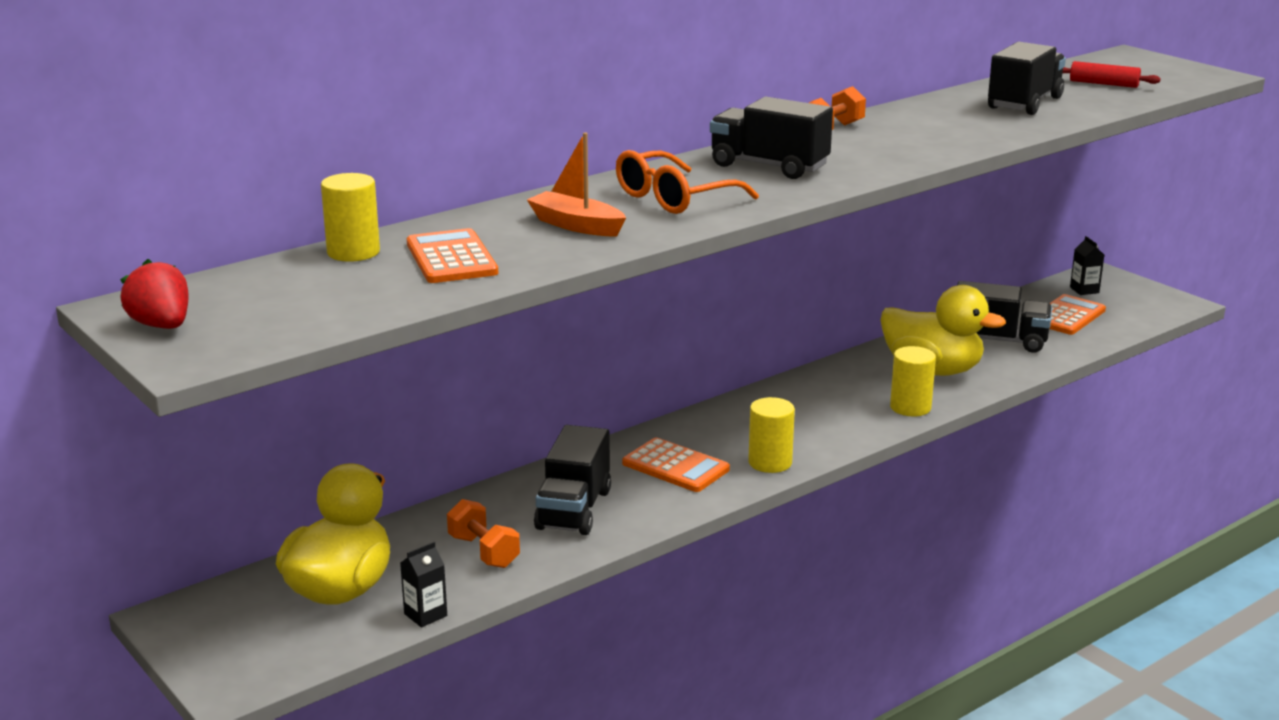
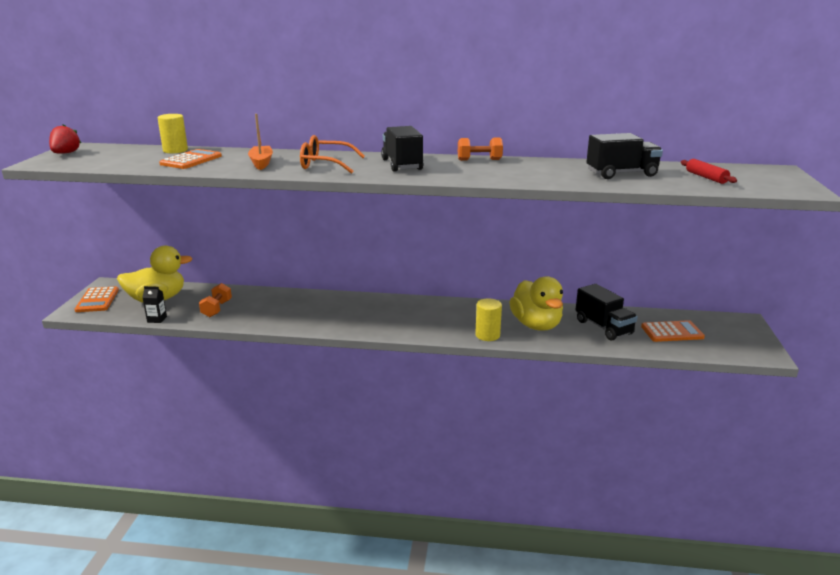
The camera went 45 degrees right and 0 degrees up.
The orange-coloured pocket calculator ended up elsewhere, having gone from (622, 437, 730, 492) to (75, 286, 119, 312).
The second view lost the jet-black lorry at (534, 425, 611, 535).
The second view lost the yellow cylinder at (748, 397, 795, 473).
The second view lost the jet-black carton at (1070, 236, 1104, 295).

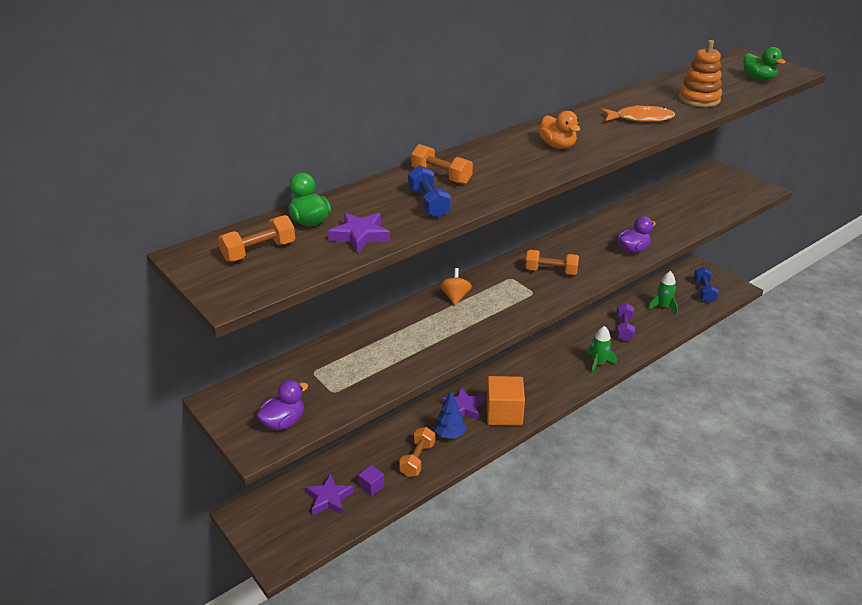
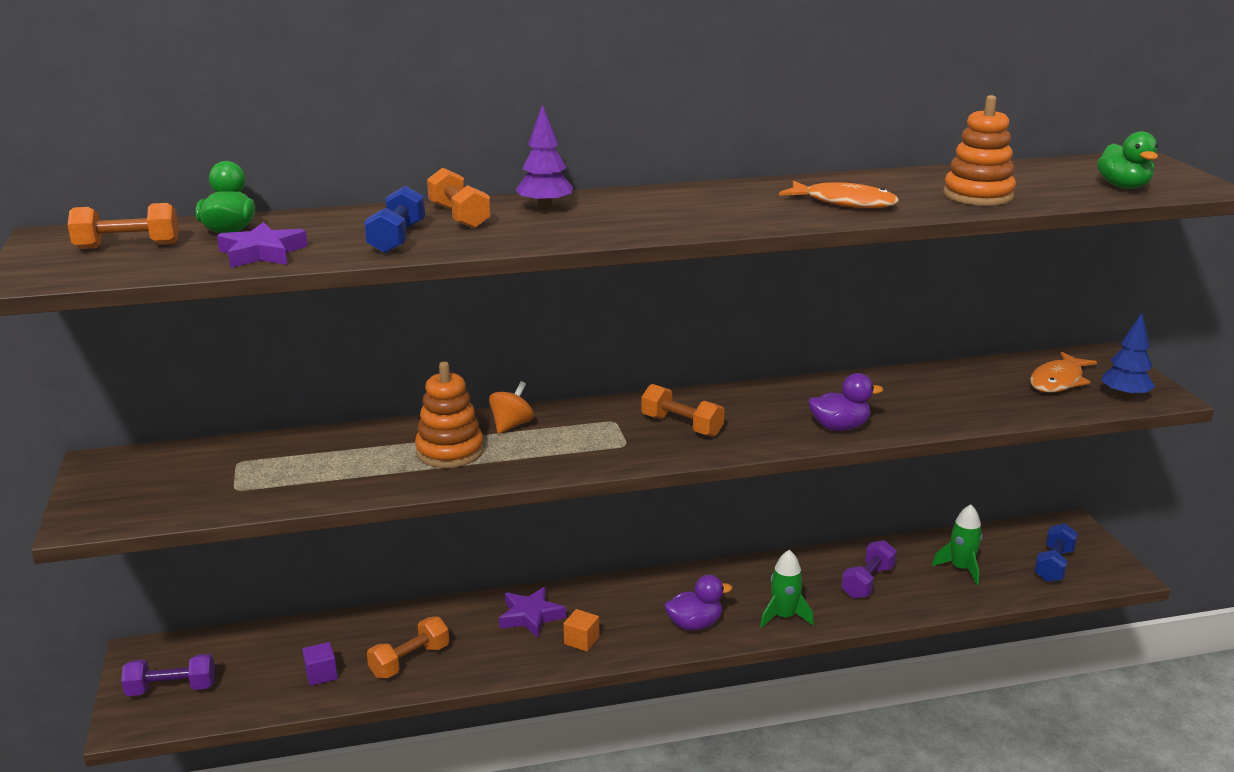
The camera went 25 degrees right and 10 degrees down.
The second view gained the violet free weight at (121, 654, 215, 696).
The second view gained the orange-coloured stacking toy at (415, 362, 484, 468).
The second view gained the violet tree at (515, 104, 573, 211).
The size of the orange-coloured solid cube at (486, 376, 525, 426) changed by a factor of 0.48.
The violet toy duck ended up elsewhere, having gone from (256, 380, 308, 430) to (665, 575, 732, 630).
The second view gained the orange-coloured toy fish at (1030, 352, 1097, 393).
The blue tree ended up elsewhere, having gone from (434, 391, 467, 439) to (1101, 313, 1155, 400).
The second view lost the violet five-pointed star at (305, 474, 354, 515).
The second view lost the orange-coloured toy duck at (539, 111, 580, 149).

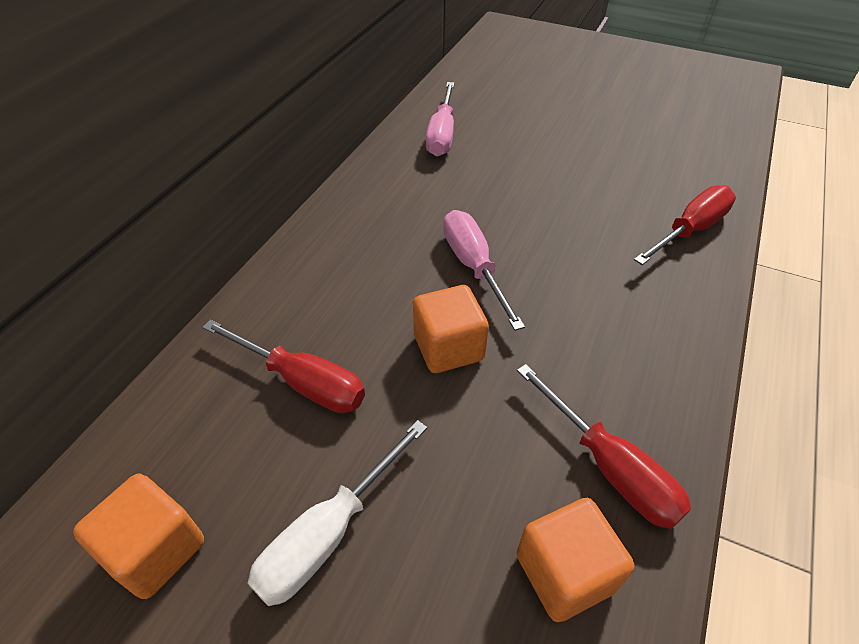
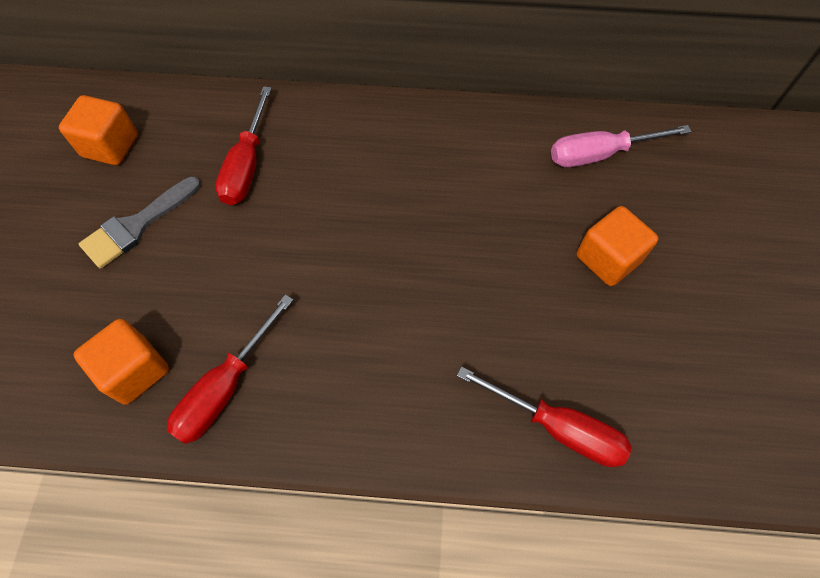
The camera went 70 degrees right and 15 degrees up.
Where the snow-white hand screwdriver stood at (248, 420, 427, 606), the gray brush came to stand at (79, 176, 201, 269).
The orange-coloured solid cube ended up elsewhere, having gone from (413, 285, 489, 373) to (577, 206, 658, 286).
The second view lost the rosy hand screwdriver at (443, 210, 525, 331).

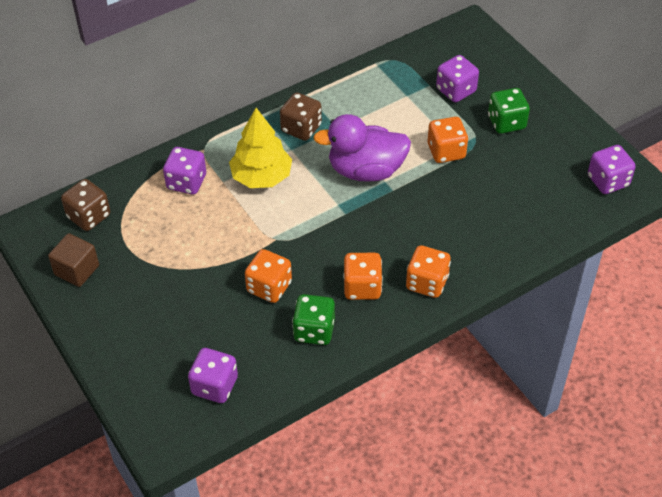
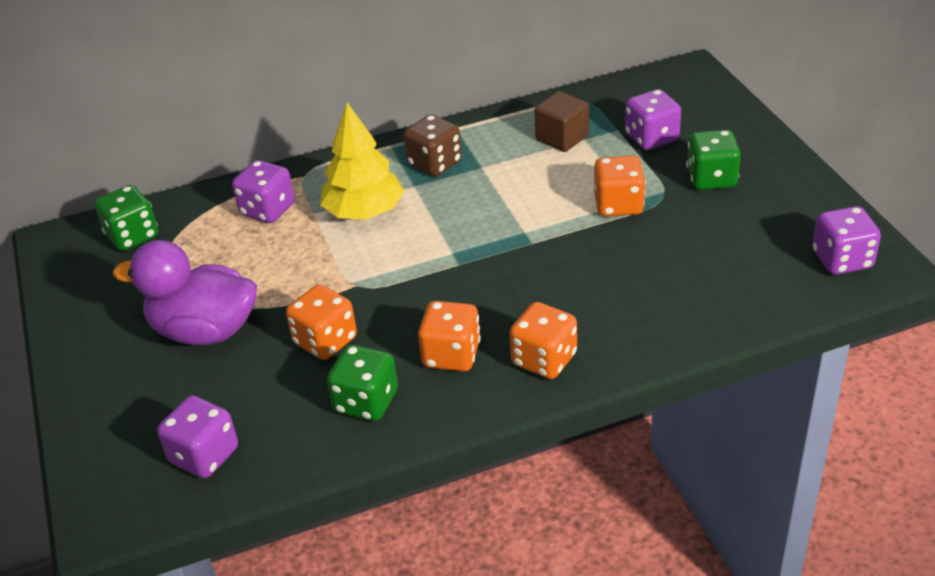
The camera went 15 degrees right and 10 degrees down.
What was the brown dice at (61, 179, 110, 231) turned into the green dice at (94, 185, 158, 251).
The violet toy duck ended up elsewhere, having gone from (313, 114, 411, 182) to (113, 240, 257, 345).
The brown solid cube ended up elsewhere, having gone from (48, 233, 99, 287) to (535, 91, 589, 152).

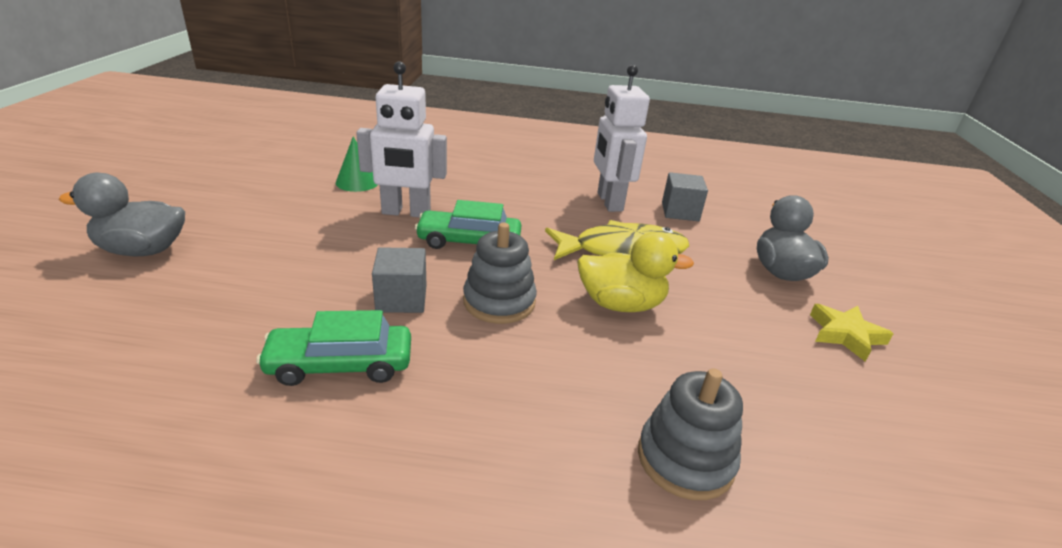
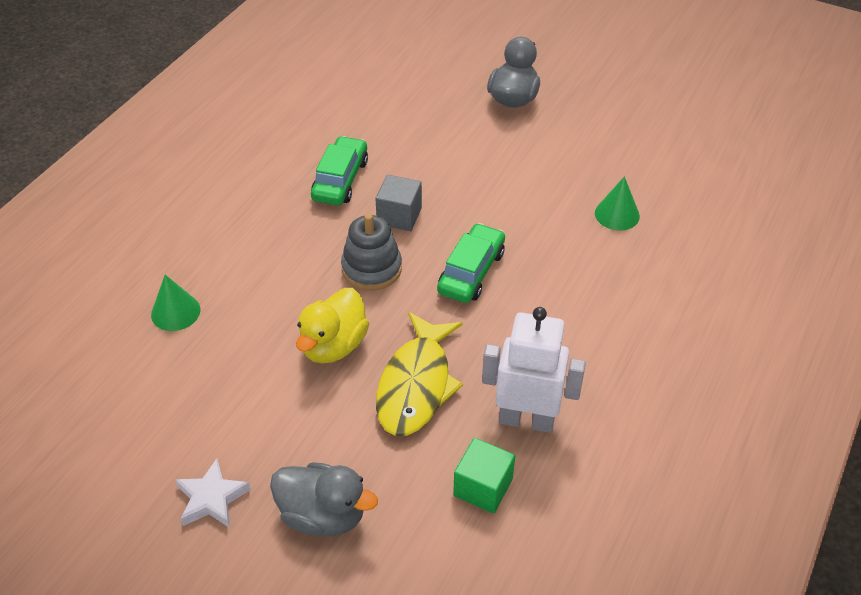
The camera went 115 degrees right and 15 degrees up.
Where the gray stacking toy stood at (638, 368, 743, 500), the green cone came to stand at (151, 275, 200, 331).
What was the yellow five-pointed star at (810, 304, 894, 362) turned into the snow-white five-pointed star at (175, 458, 251, 528).
What was the gray solid cube at (662, 172, 708, 221) turned into the green solid cube at (453, 438, 515, 514).
The second view lost the snow-white robot figure at (356, 62, 447, 217).

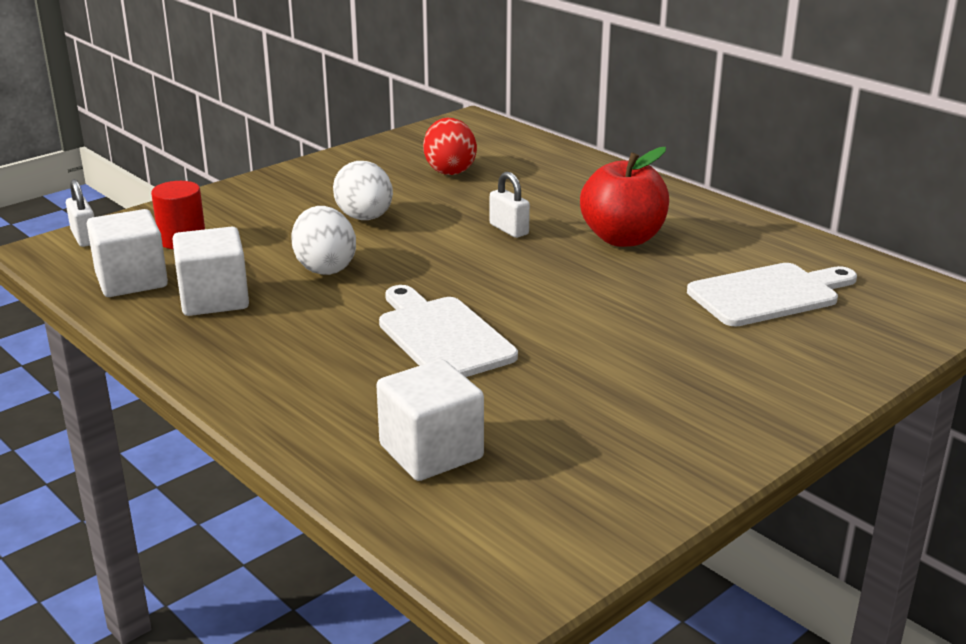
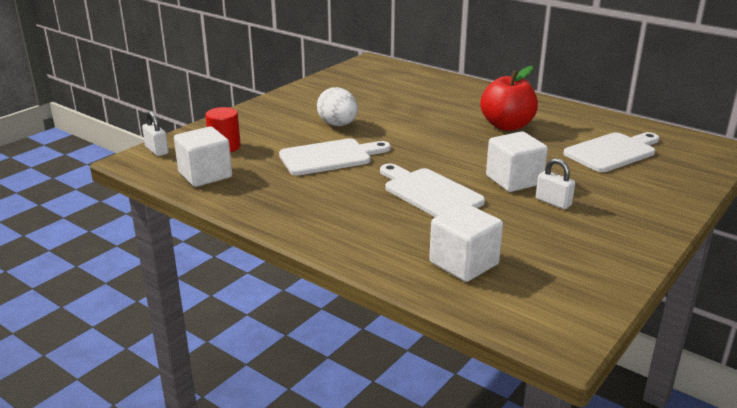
The camera went 10 degrees left and 0 degrees up.
Where the snow-white egg shape stood at (291, 206, 356, 275), the snow-white cutting board came to stand at (279, 138, 391, 175).
The snow-white solid cube ended up elsewhere, having gone from (172, 227, 249, 316) to (486, 131, 548, 192).
The snow-white small lock ended up elsewhere, having gone from (490, 172, 530, 238) to (536, 158, 575, 209).
The second view lost the crimson egg shape at (423, 118, 477, 175).

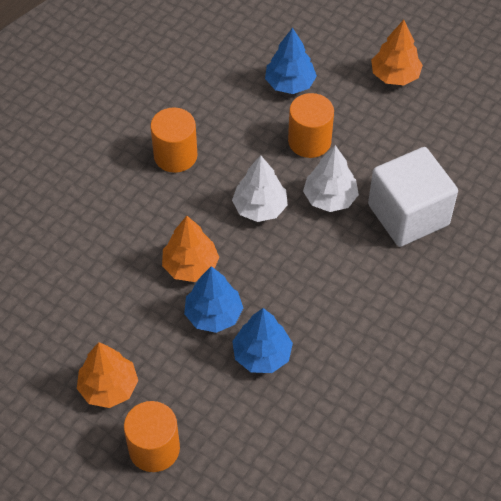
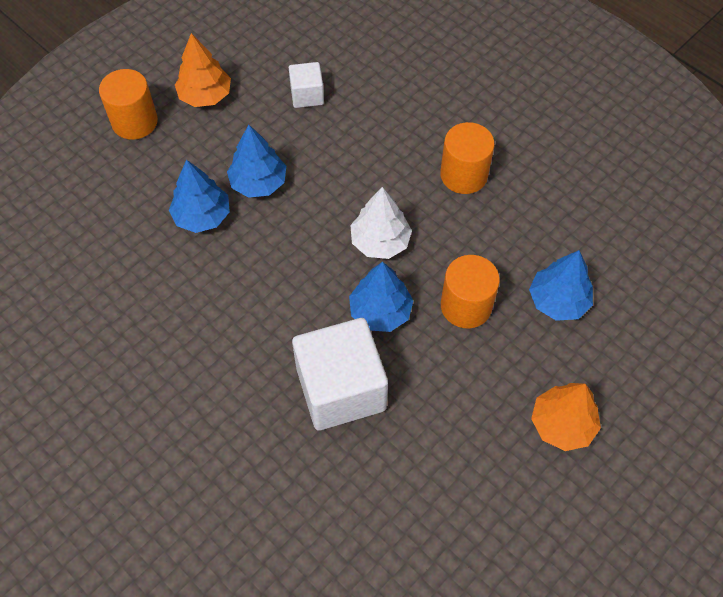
The camera went 100 degrees right and 5 degrees up.
The second view gained the snow-white solid cube at (289, 62, 324, 108).
What was the snow-white tree at (303, 145, 359, 212) turned into the blue tree at (349, 262, 413, 332).
The second view lost the orange-coloured tree at (162, 216, 219, 282).

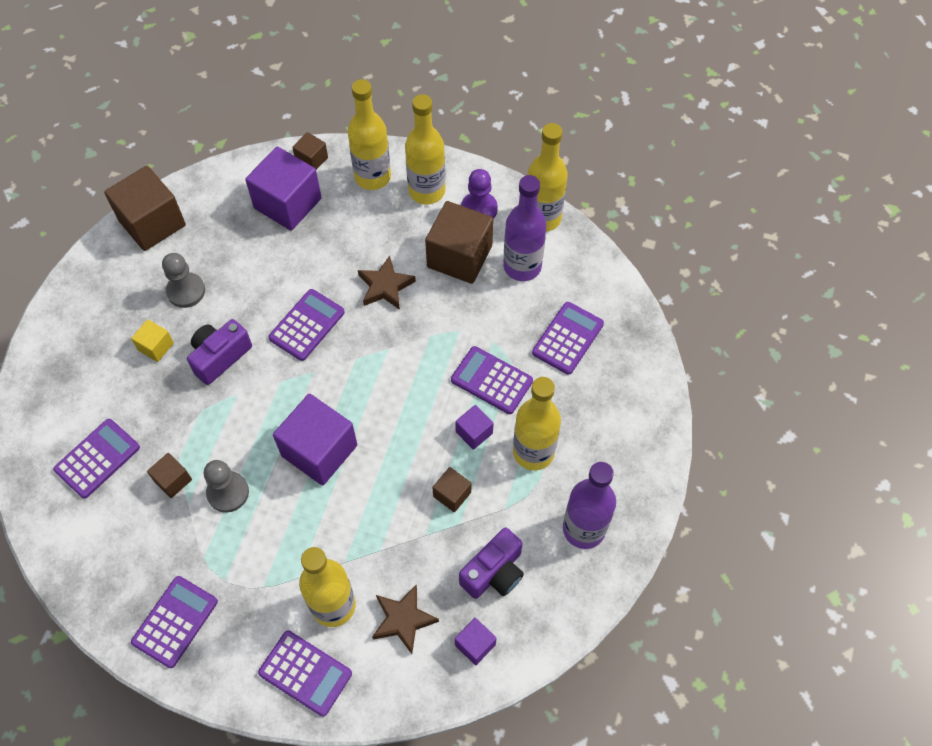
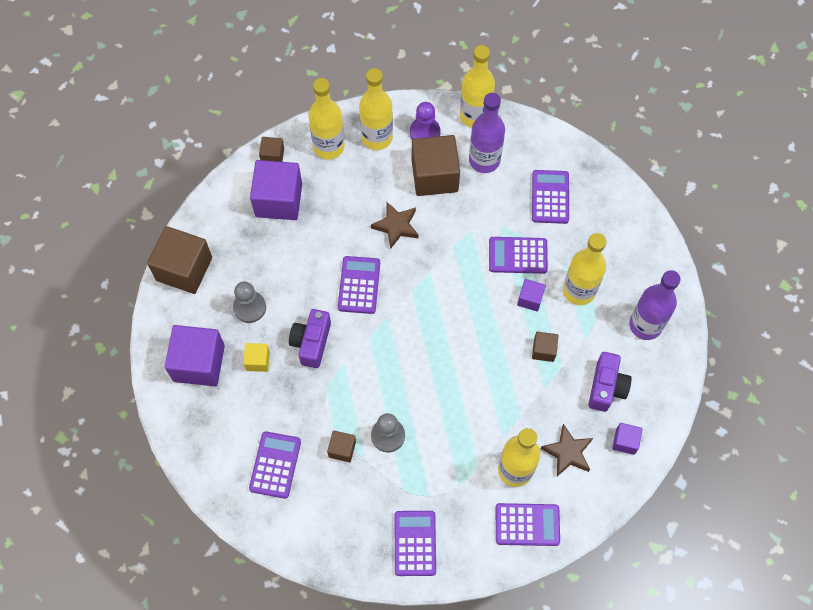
The camera went 30 degrees left and 5 degrees up.
The violet solid cube ended up elsewhere, having gone from (273, 394, 357, 485) to (165, 325, 225, 386).

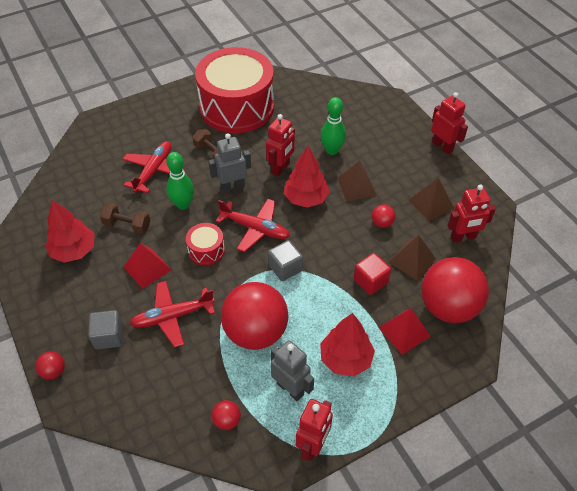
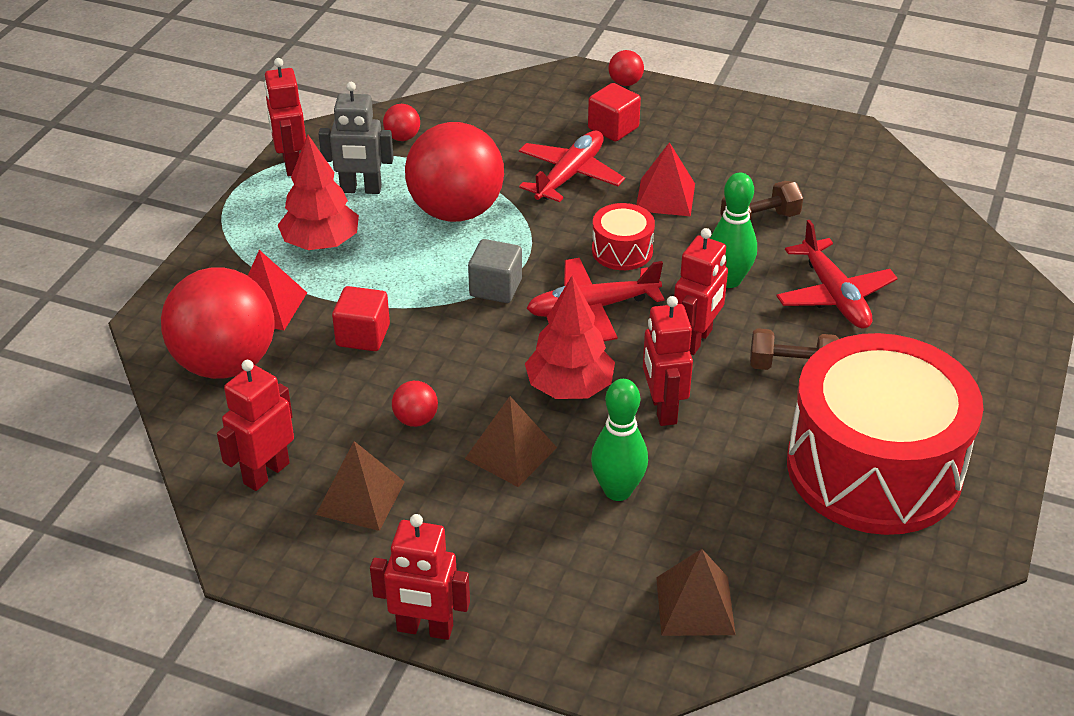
The camera went 140 degrees right and 10 degrees down.
What was the gray solid cube at (88, 310, 123, 349) turned into the crimson solid cube at (588, 83, 641, 142).
The brown pyramid ended up elsewhere, having gone from (388, 235, 436, 281) to (656, 549, 736, 636).
What was the gray robot figure at (208, 133, 251, 193) turned into the crimson robot figure at (674, 228, 728, 355).
The second view lost the crimson tree at (45, 200, 95, 263).

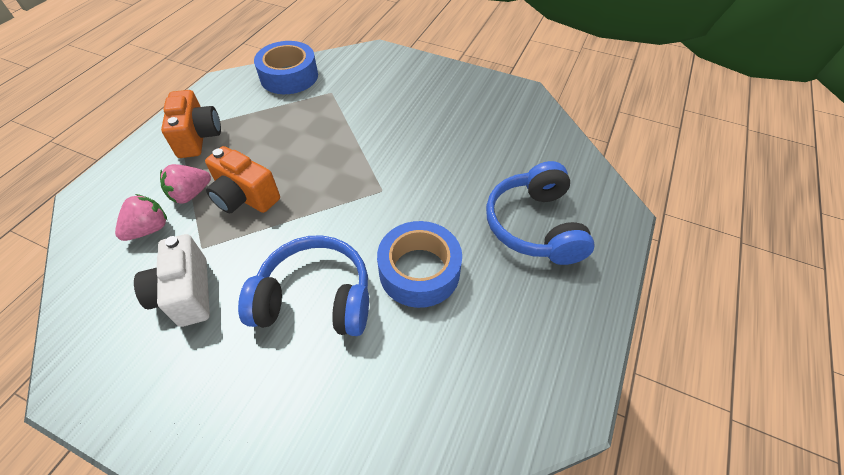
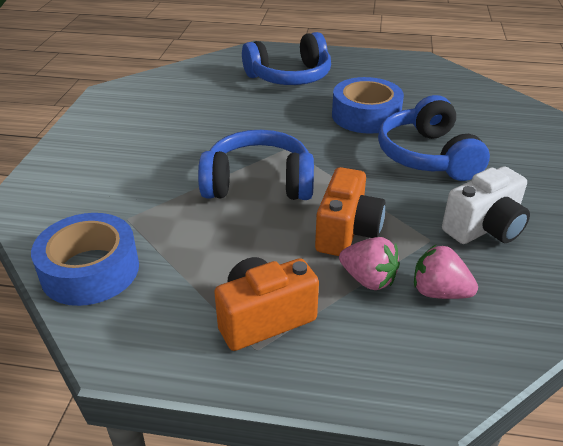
The camera went 105 degrees left and 15 degrees down.
The second view gained the blue headset at (198, 130, 314, 200).

